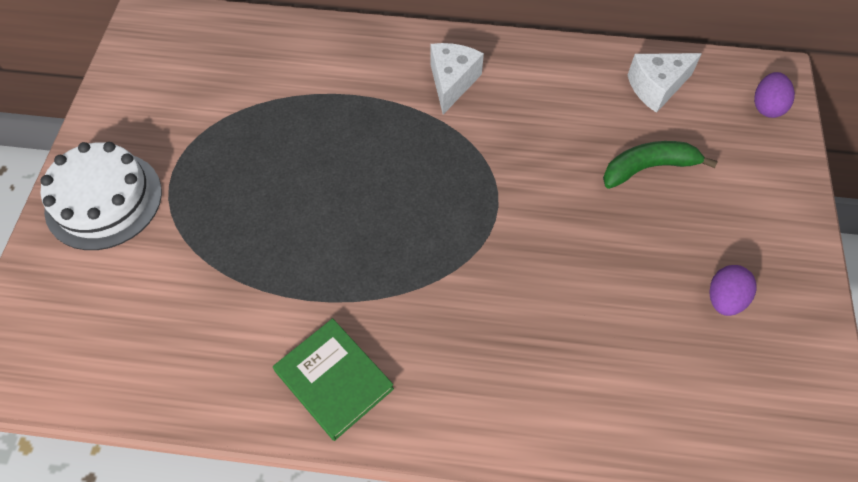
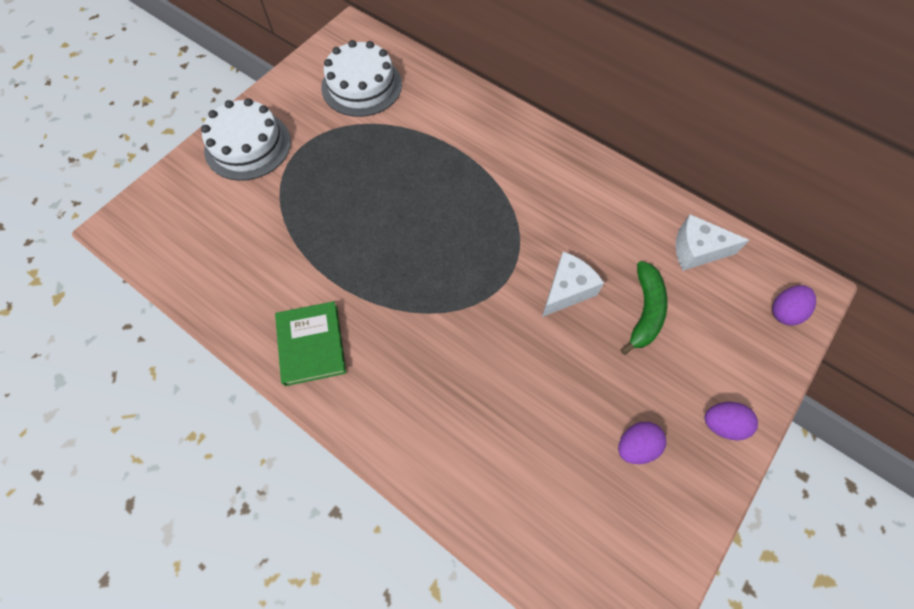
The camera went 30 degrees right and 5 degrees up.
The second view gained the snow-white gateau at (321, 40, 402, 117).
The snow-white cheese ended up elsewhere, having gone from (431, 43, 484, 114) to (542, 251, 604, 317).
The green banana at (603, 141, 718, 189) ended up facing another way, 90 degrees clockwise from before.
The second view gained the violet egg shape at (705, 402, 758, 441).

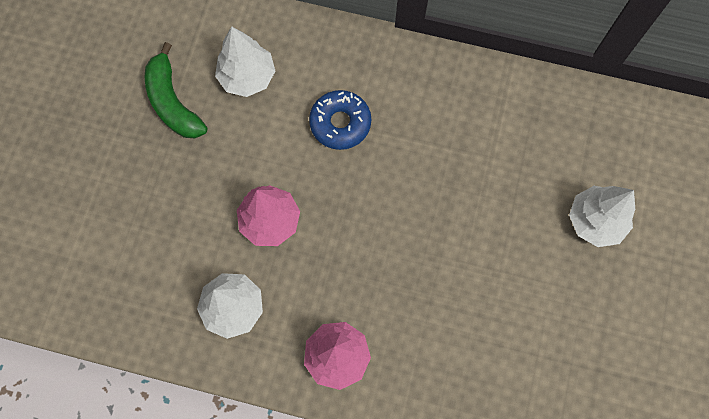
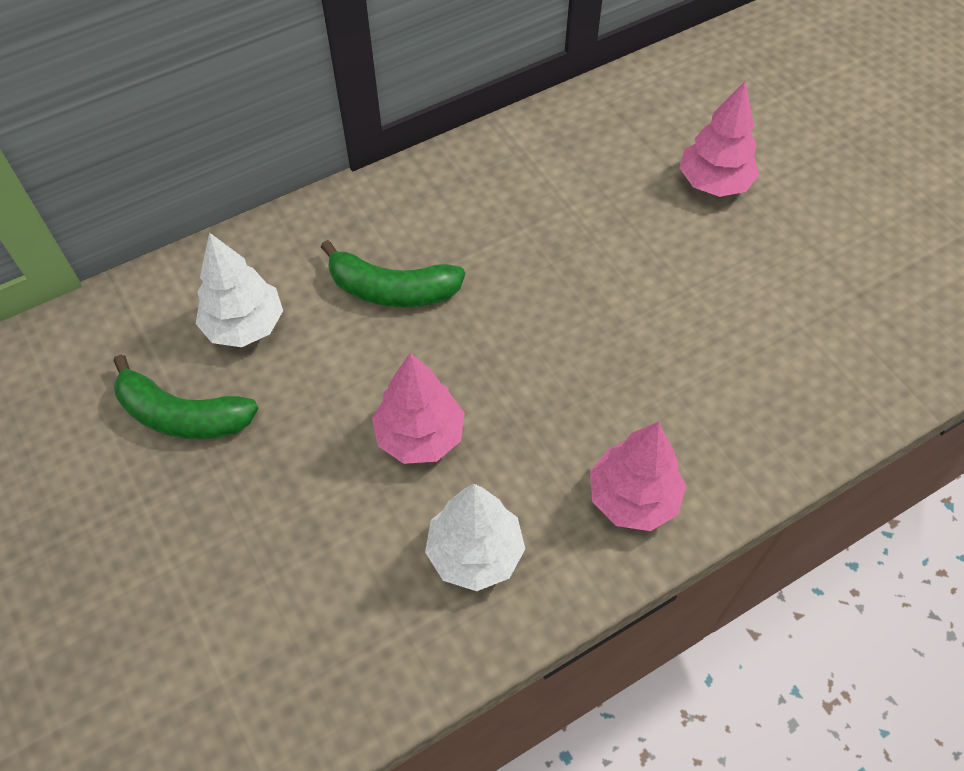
The camera went 45 degrees left and 15 degrees down.
Where the blue donut stood at (309, 90, 371, 150), the green banana came to stand at (321, 240, 465, 308).
What was the snow-white tree at (569, 186, 635, 247) turned into the rosy tree at (680, 81, 759, 197).

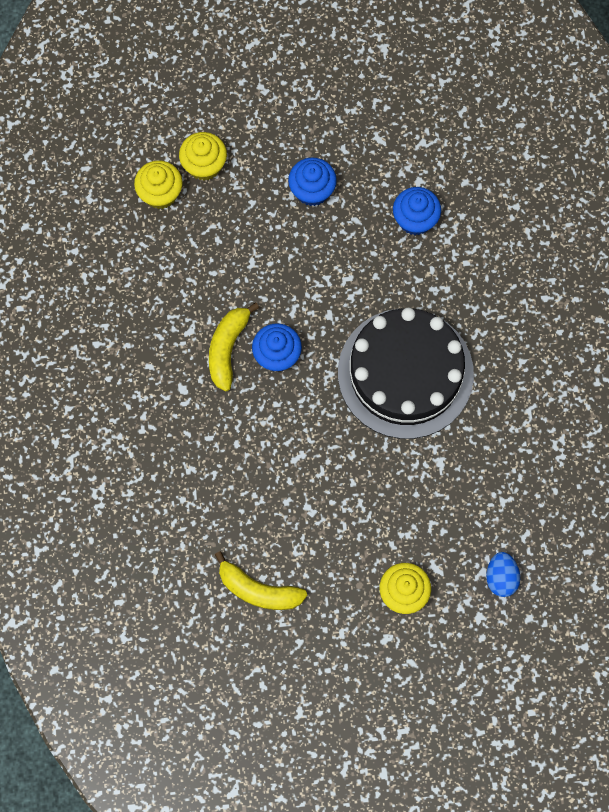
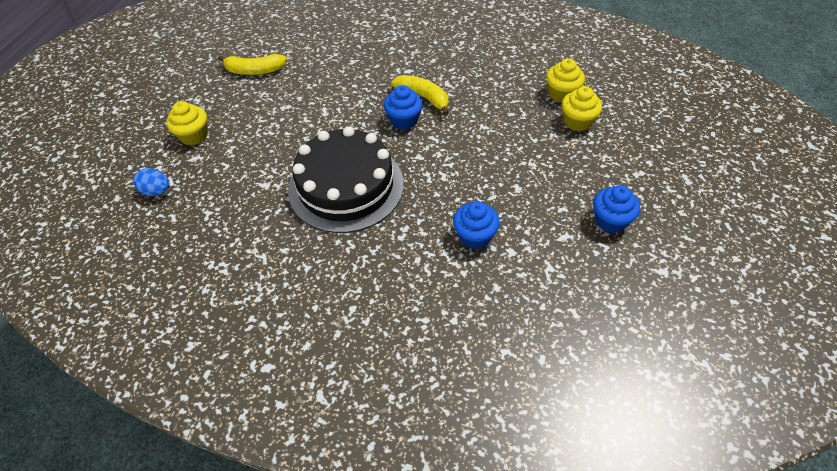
The camera went 115 degrees right and 20 degrees down.
The yellow banana at (215, 551, 307, 610) ended up facing another way, 135 degrees counterclockwise from before.
The blue cupcake ended up elsewhere, having gone from (288, 157, 337, 206) to (593, 185, 640, 233).

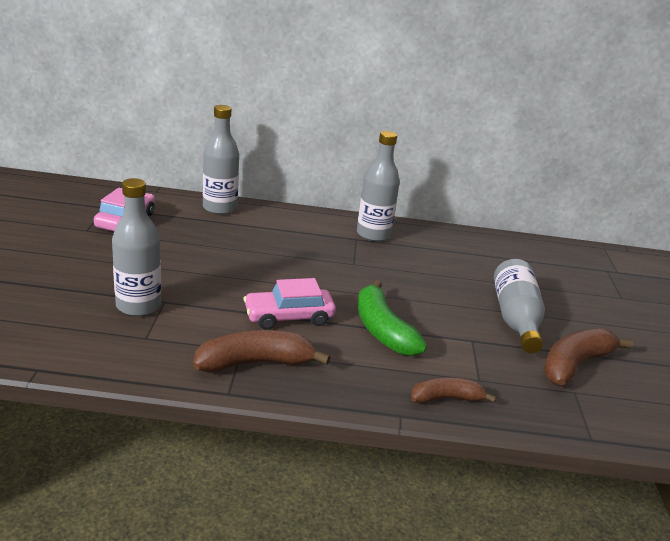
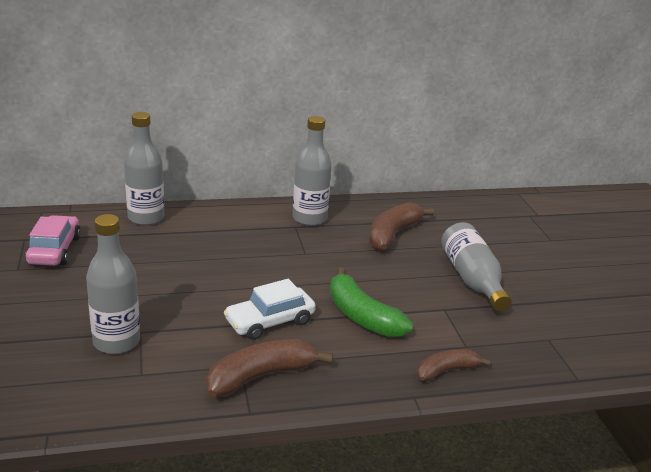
The camera went 15 degrees left and 0 degrees up.
What was the rosy toy car at (244, 278, 336, 330) turned into the snow-white toy car at (224, 279, 316, 340).
The brown banana ended up elsewhere, having gone from (543, 328, 633, 385) to (369, 202, 434, 251).

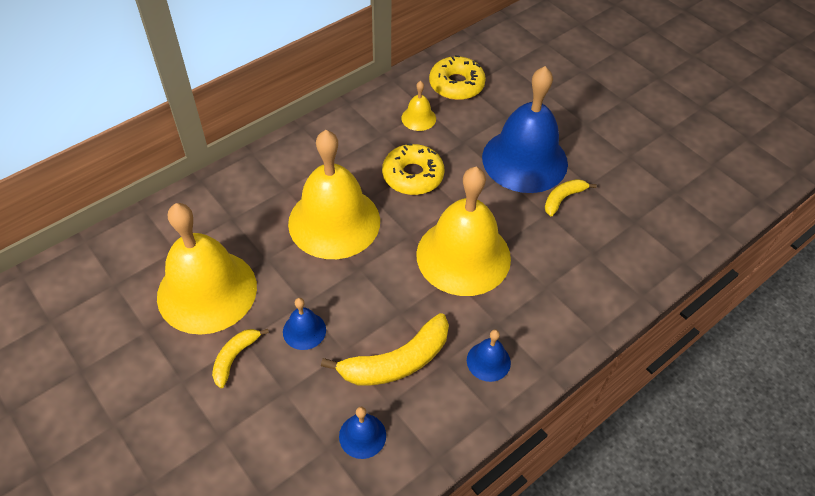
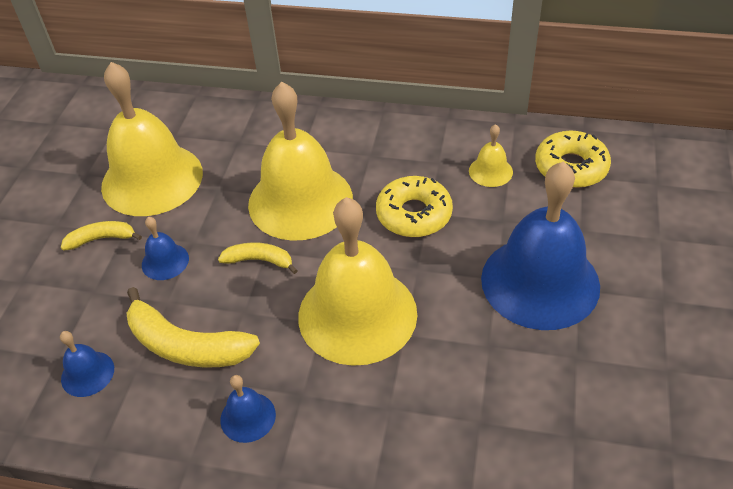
The camera went 55 degrees right and 5 degrees down.
The yellow banana ended up elsewhere, having gone from (545, 179, 597, 216) to (218, 242, 298, 274).

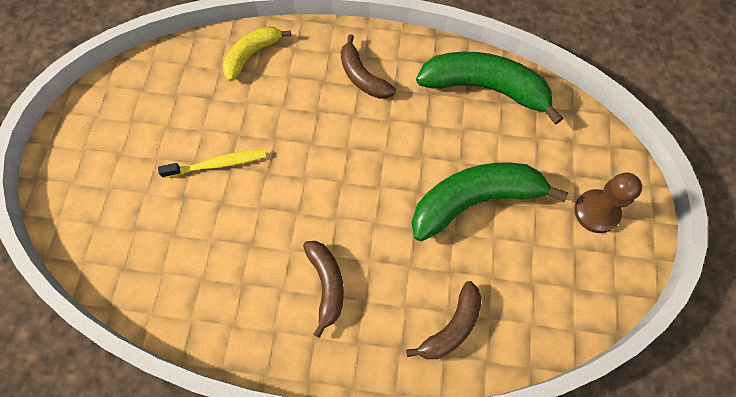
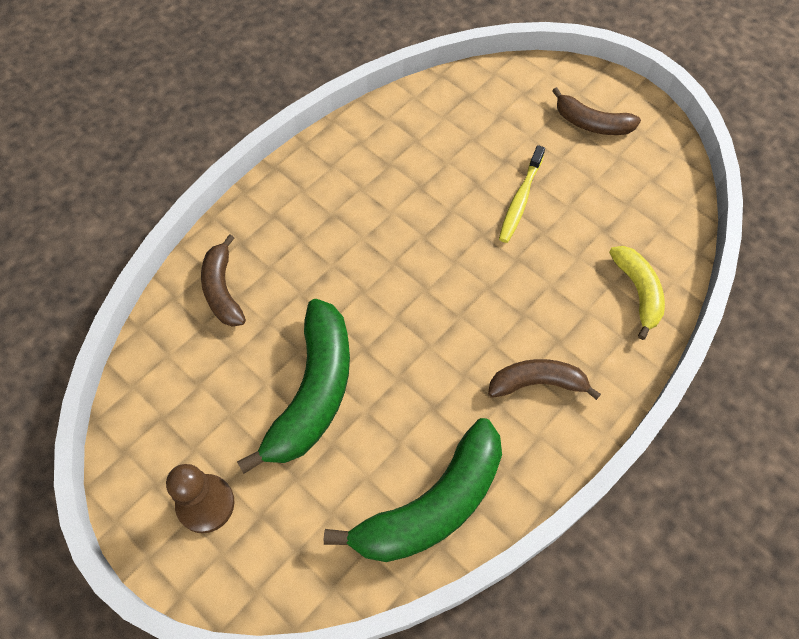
The camera went 125 degrees right and 5 degrees down.
The brown banana ended up elsewhere, having gone from (303, 241, 344, 338) to (552, 87, 641, 135).

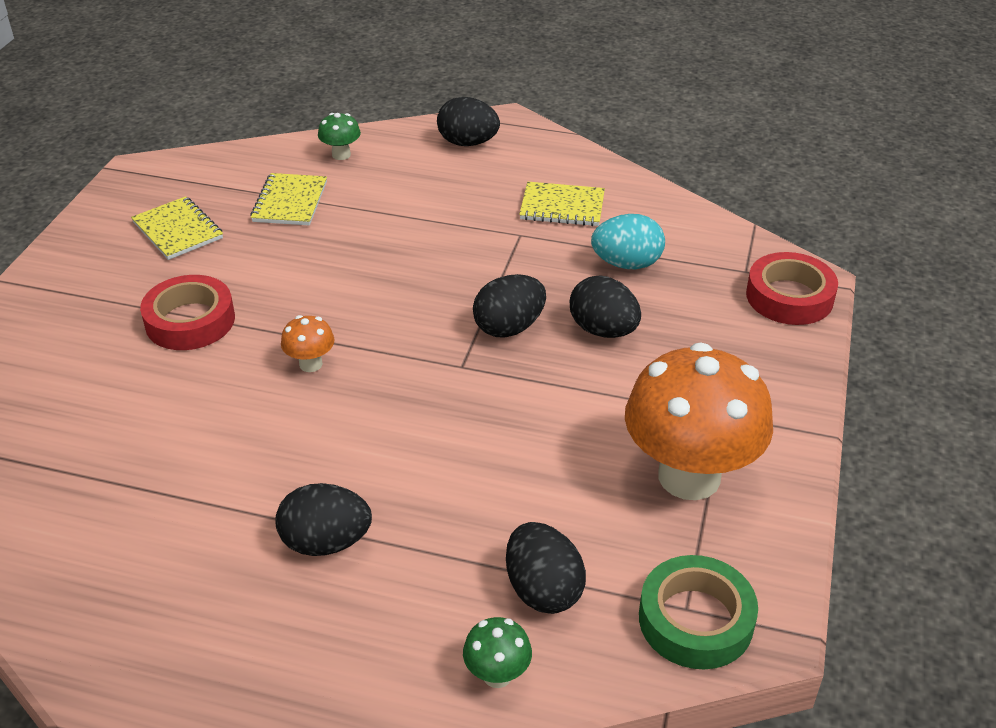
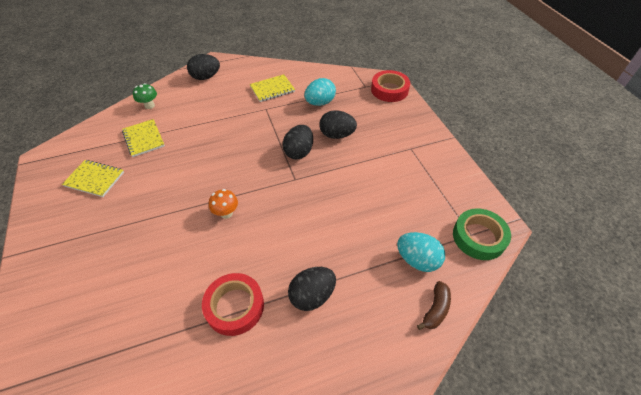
The camera went 35 degrees left and 10 degrees up.
The crimson roll of tape ended up elsewhere, having gone from (140, 275, 235, 350) to (202, 273, 264, 336).
What was the jet-black egg shape at (506, 522, 586, 614) turned into the turquoise egg shape at (397, 232, 445, 272).
Where the green fungus stood at (463, 617, 532, 688), the brown banana came to stand at (417, 281, 451, 330).
The second view lost the orange-coloured fungus at (625, 342, 773, 500).

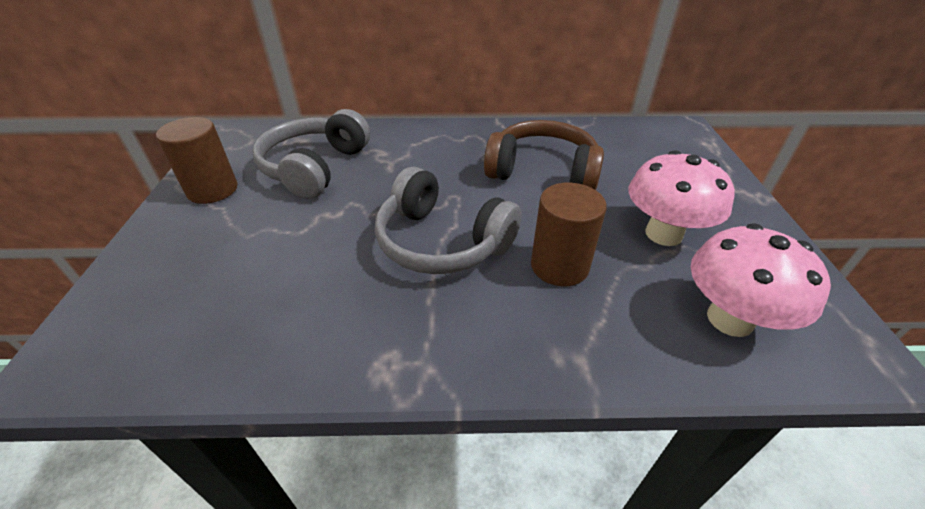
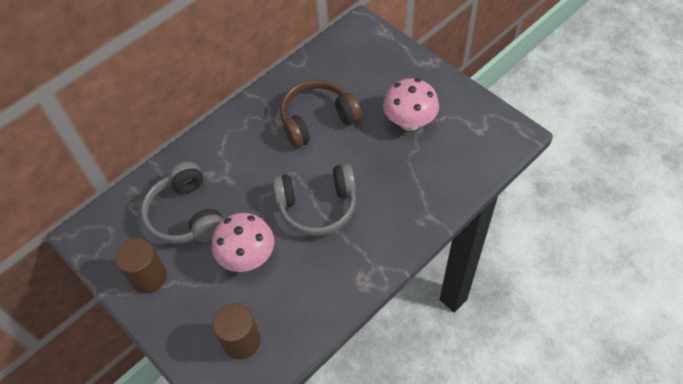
The camera went 40 degrees left and 15 degrees up.
The rosy fungus ended up elsewhere, having gone from (691, 223, 831, 337) to (212, 213, 274, 272).
The brown cylinder ended up elsewhere, having gone from (531, 183, 607, 286) to (213, 303, 261, 359).

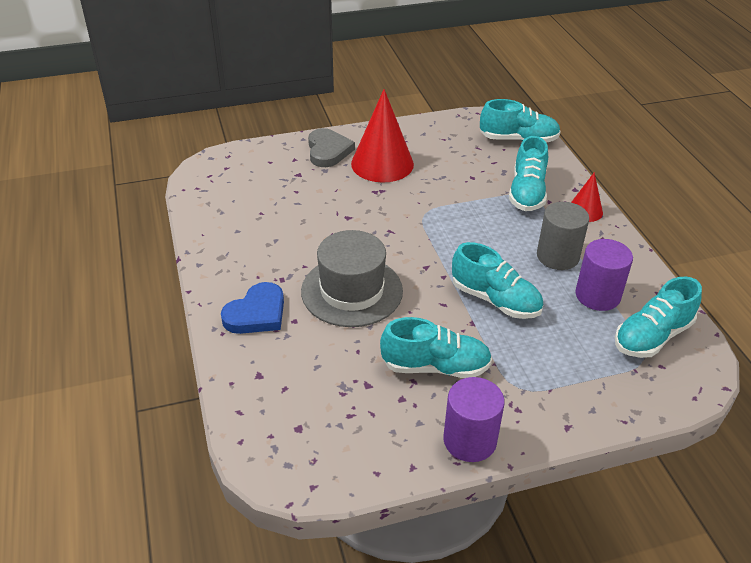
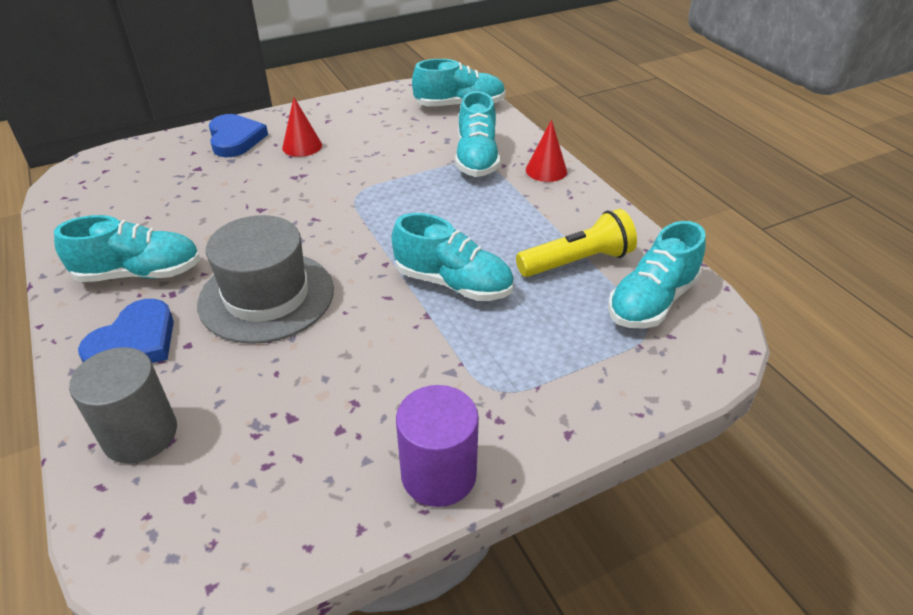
The camera went 10 degrees left and 0 degrees up.
The turquoise shoe ended up elsewhere, having gone from (380, 317, 492, 378) to (54, 215, 200, 282).
The gray cylinder ended up elsewhere, having gone from (537, 202, 589, 270) to (69, 347, 177, 464).
What was the gray heart at (308, 128, 355, 167) turned into the blue heart at (209, 114, 268, 157).
The size of the crimson cone at (351, 89, 414, 182) changed by a factor of 0.52.
Where the violet cylinder stood at (575, 239, 633, 311), the yellow pocket torch came to stand at (516, 209, 637, 277).

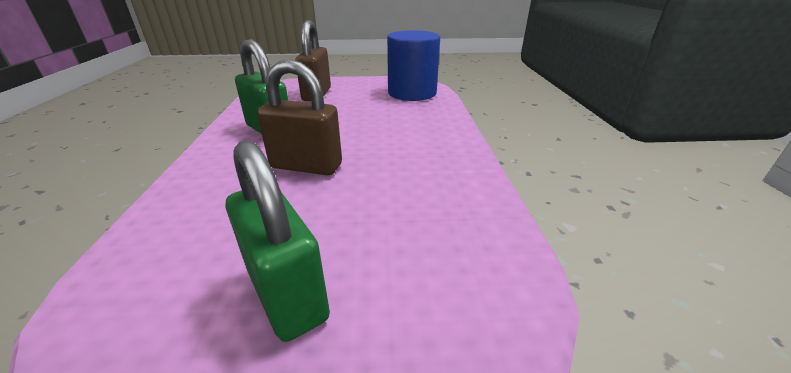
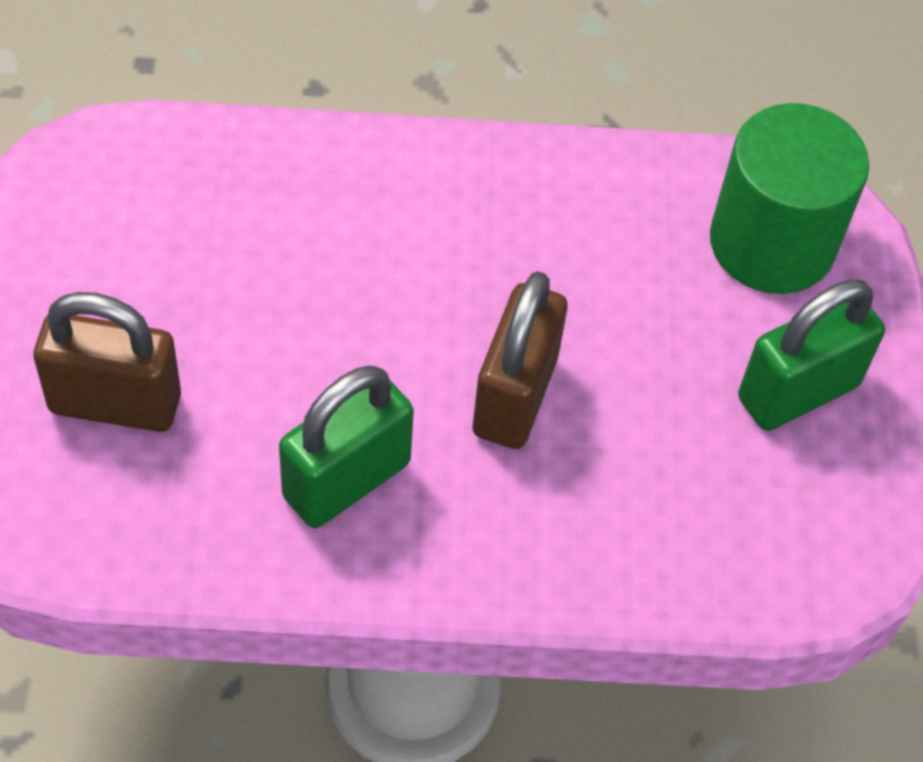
The camera went 90 degrees left and 25 degrees up.
The second view gained the green cylinder at (710, 103, 869, 294).
The second view lost the blue cylinder at (387, 30, 440, 101).

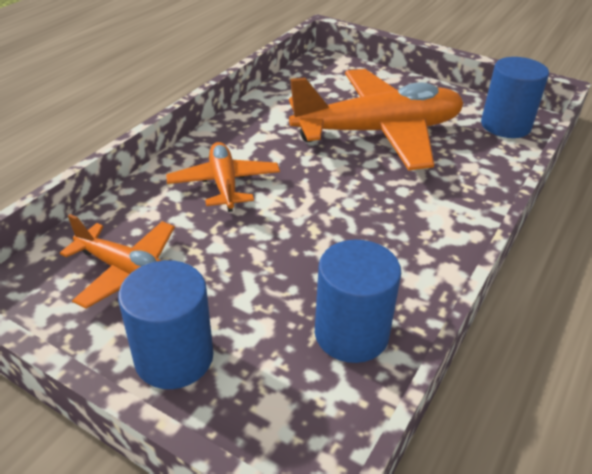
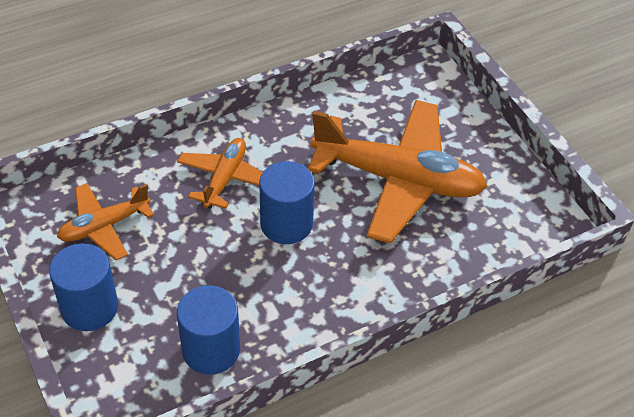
The camera went 30 degrees right and 10 degrees up.
The orange-coloured toy plane at (60, 214, 175, 309) ended up facing another way, 90 degrees clockwise from before.
The blue cylinder ended up elsewhere, having gone from (481, 57, 549, 138) to (259, 161, 315, 244).

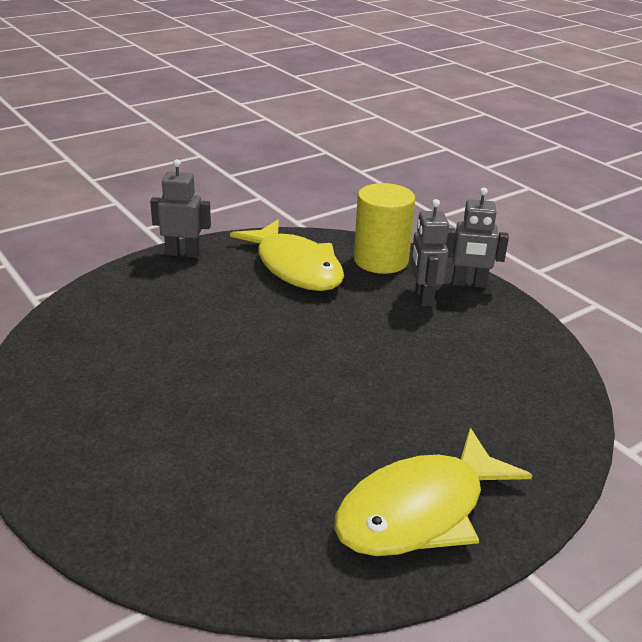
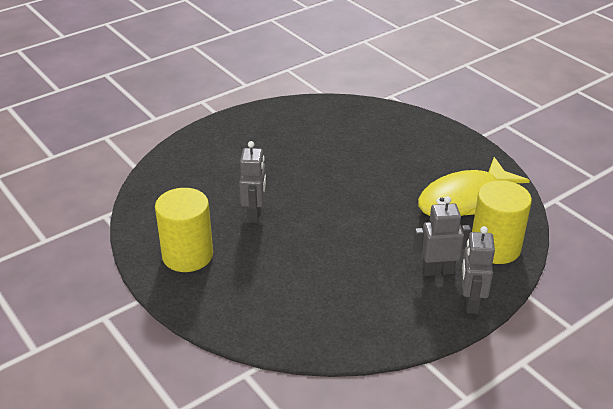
The camera went 90 degrees right and 5 degrees up.
Where the yellow toy fish stood at (334, 428, 532, 556), the yellow cylinder came to stand at (155, 188, 213, 272).
The gray robot figure ended up elsewhere, having gone from (150, 159, 211, 258) to (239, 141, 266, 223).

